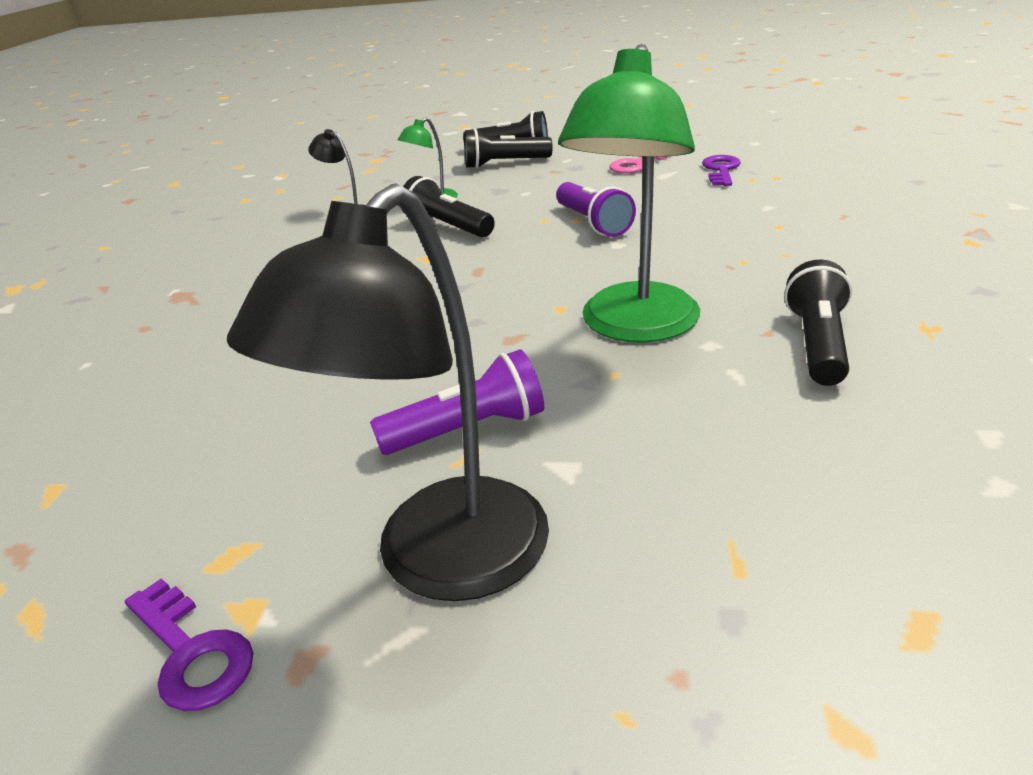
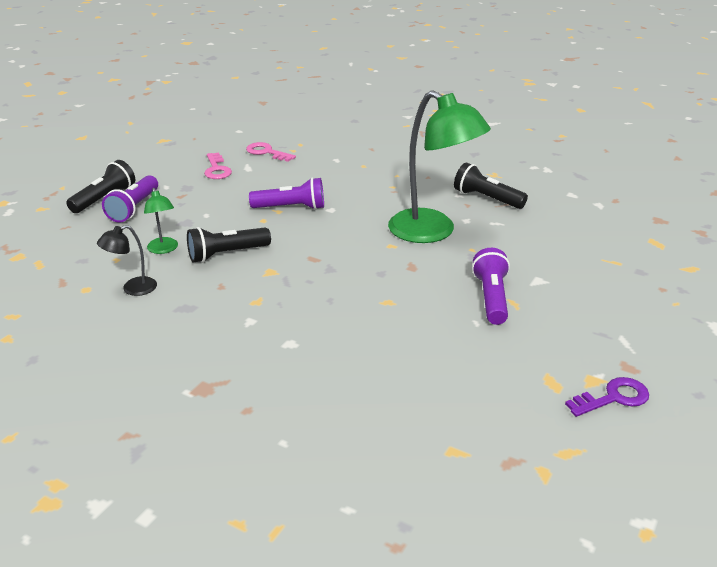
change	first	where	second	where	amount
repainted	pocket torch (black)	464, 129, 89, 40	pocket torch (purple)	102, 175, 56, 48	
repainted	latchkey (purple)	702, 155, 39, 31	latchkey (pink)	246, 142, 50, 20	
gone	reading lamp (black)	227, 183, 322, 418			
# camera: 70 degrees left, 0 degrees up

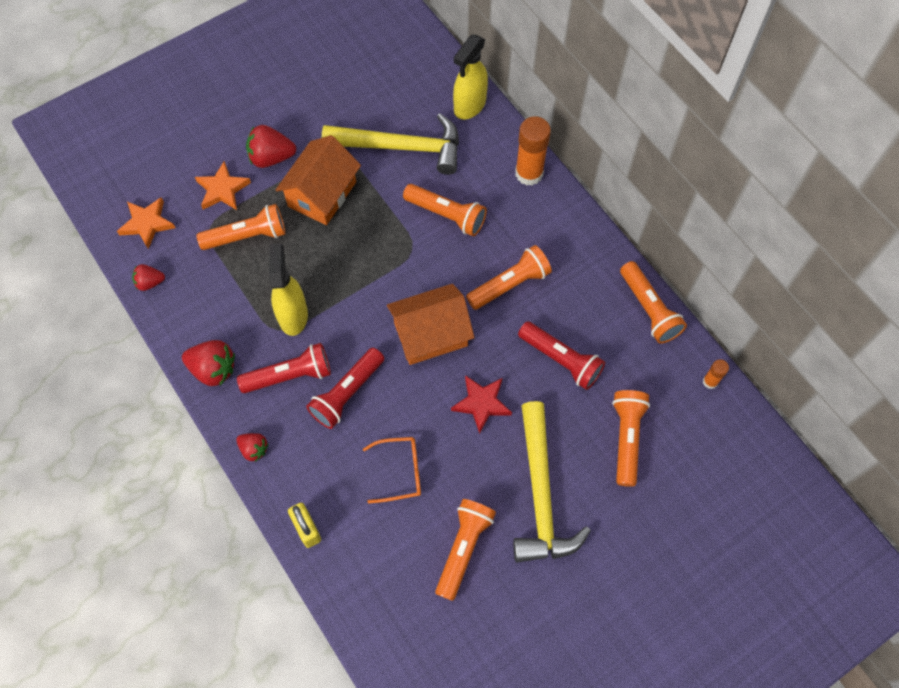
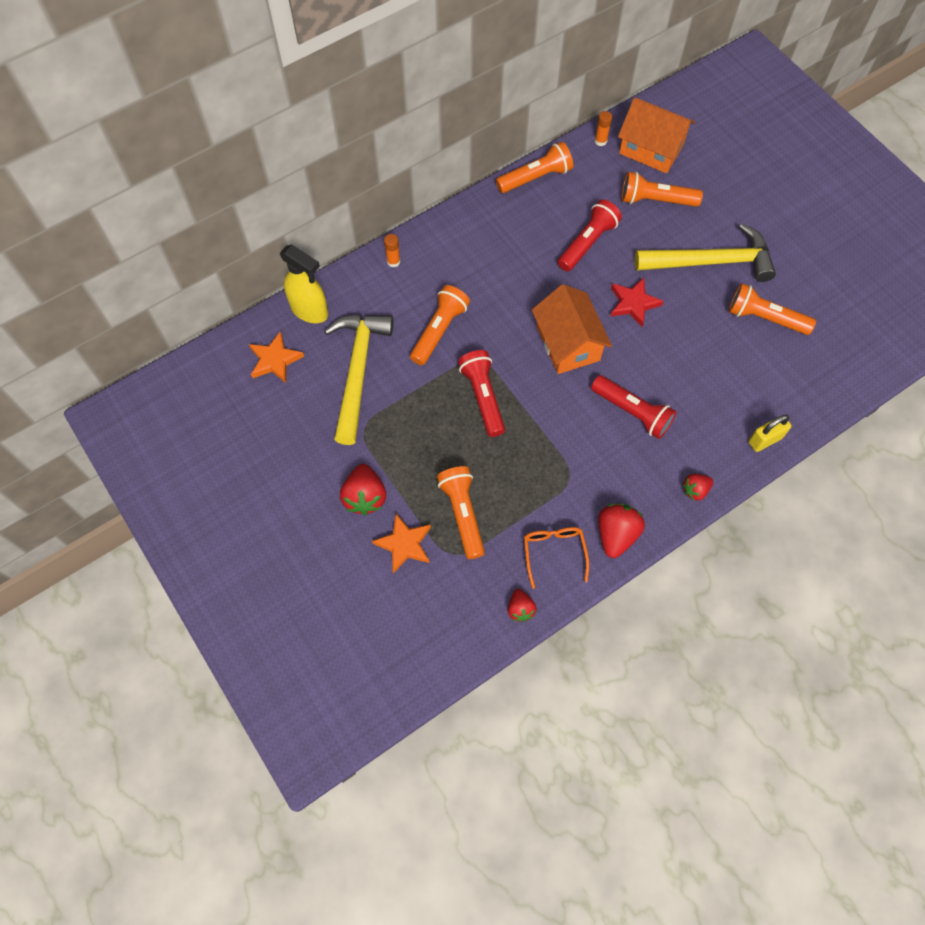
change	first	where	second	where	amount
scaled	glue stick (bright orange)	515, 116, 36, 70		384, 234, 16, 33	x0.50
shifted	toy house (bright orange)	276, 135, 85, 90		618, 97, 77, 76	
shifted	star (bright orange)	117, 197, 58, 52		249, 331, 55, 52	
gone	spray cleaner (bright yellow)	269, 243, 39, 93			
gone	pocket torch (bright orange)	466, 245, 86, 65			
shifted	pocket torch (red)	237, 343, 94, 50		458, 350, 47, 87	
rotated	toy strawberry (red)	236, 433, 33, 29		682, 474, 31, 27	150 degrees counterclockwise
shifted	eyeglasses (bright orange)	363, 437, 58, 67		524, 527, 65, 62	
# camera: 90 degrees left, 0 degrees up

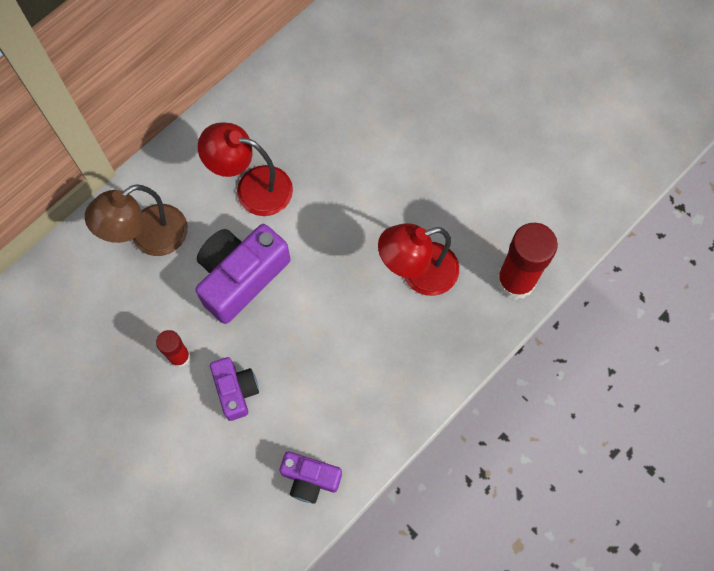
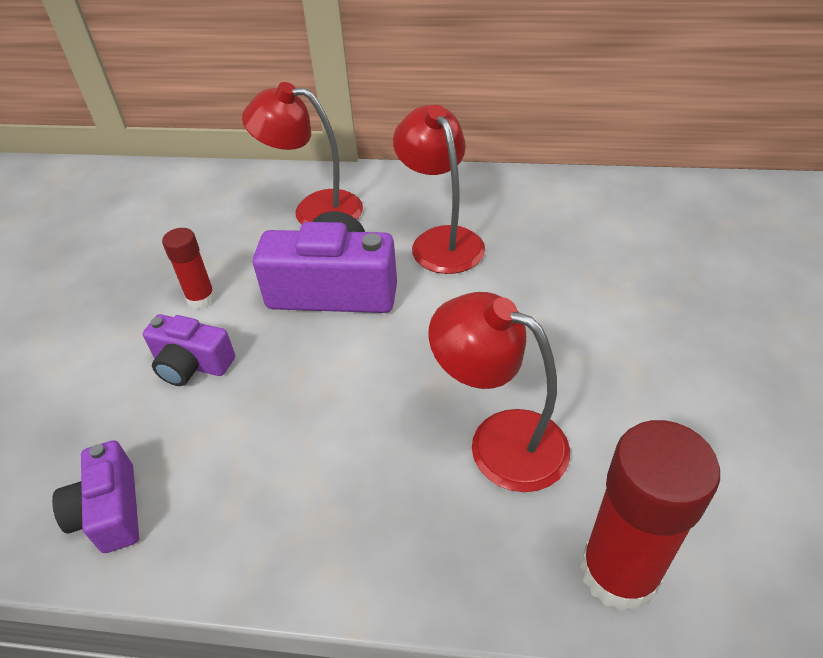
change	first	where	second	where	amount
repainted	reading lamp (dark brown)	85, 184, 103, 72	reading lamp (red)	242, 82, 121, 142	
rotated	photo camera (purple)	210, 357, 49, 64		143, 314, 92, 72	75 degrees clockwise
# camera: 55 degrees right, 25 degrees down

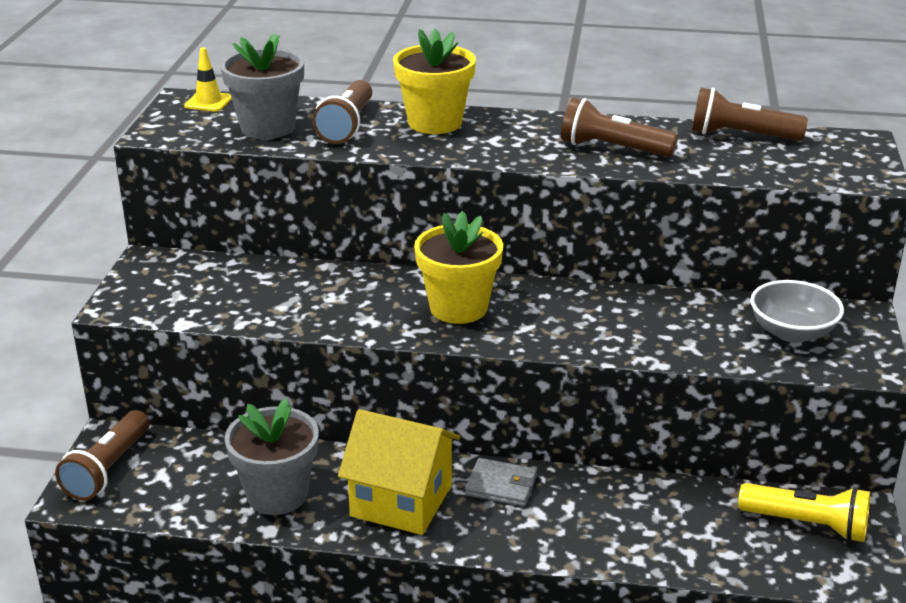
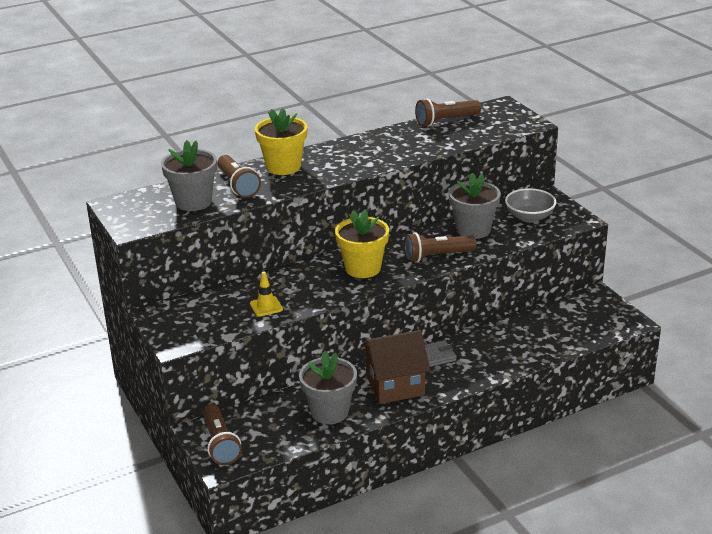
change	first	where	second	where	amount
shifted	safety cone (bright yellow)	184, 47, 48, 65		250, 272, 33, 45	
shifted	pocket torch (dark brown)	561, 97, 117, 60		404, 232, 73, 31	
repainted	toy house (bright yellow)	338, 409, 122, 126	toy house (dark brown)	361, 330, 69, 74	
gone	pocket torch (bright yellow)	738, 483, 133, 59			
new			plant pot (grey)	449, 173, 52, 66	
# camera: 35 degrees left, 0 degrees up

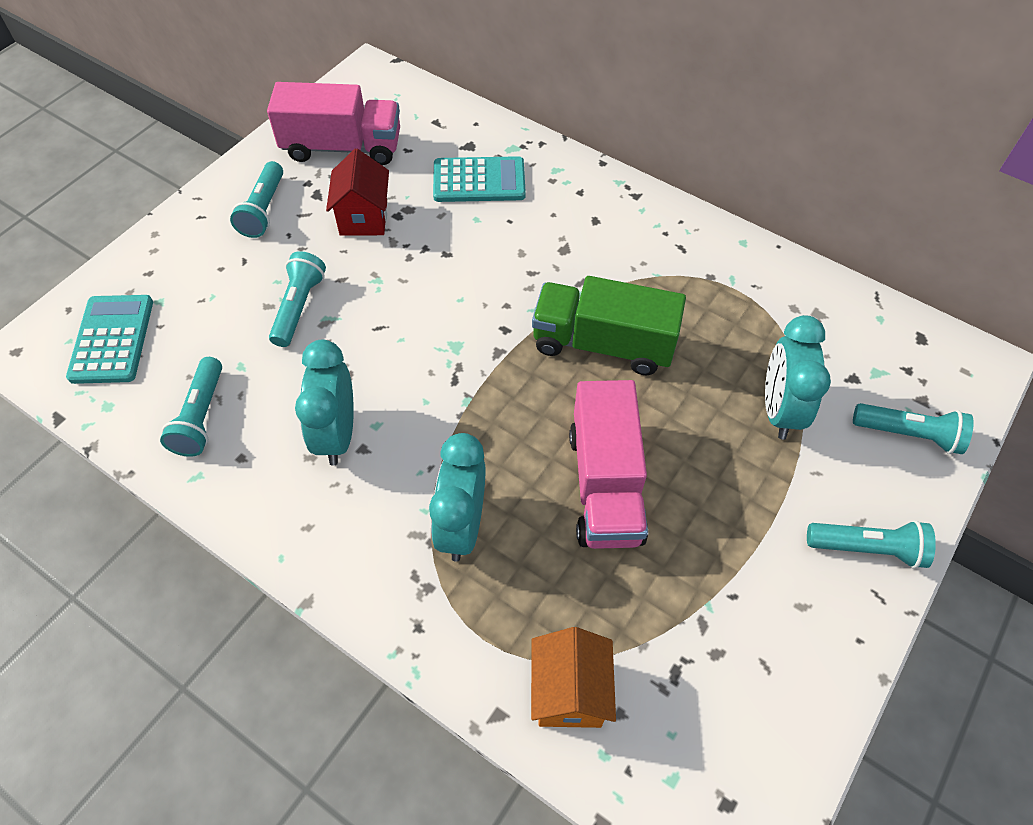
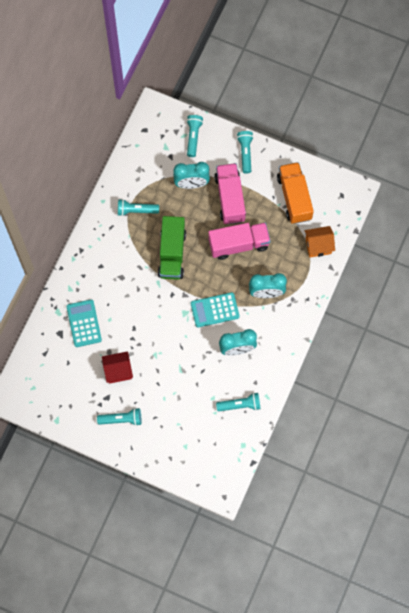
change	first	where	second	where	amount
shifted	lorry (pink)	267, 82, 133, 83		214, 163, 32, 62	
shifted	pocket torch (teal)	269, 251, 57, 96		118, 199, 41, 17	
shifted	adding machine (teal)	66, 295, 87, 89		191, 292, 48, 36	
new			lorry (bright orange)	277, 162, 37, 62	
# camera: 100 degrees left, 15 degrees up

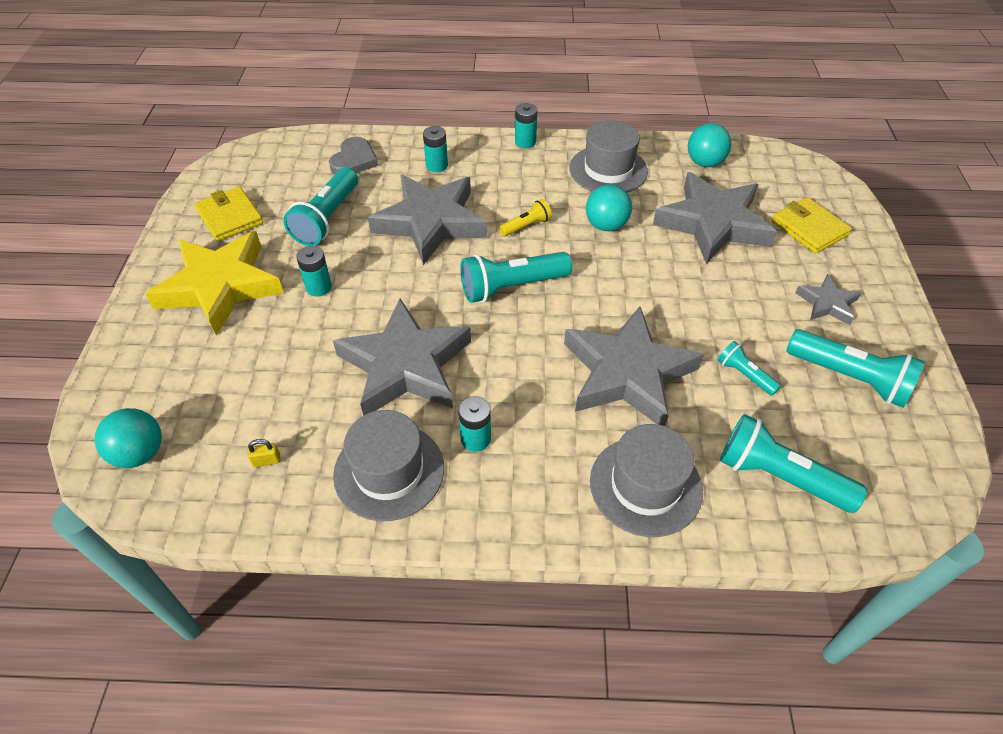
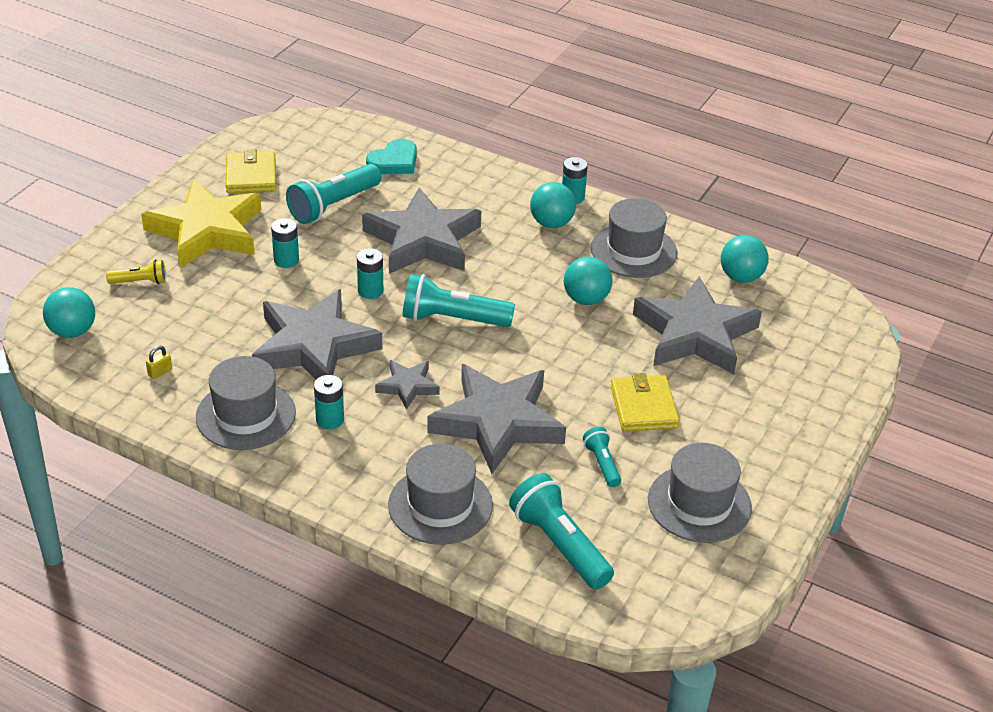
change	first	where	second	where	amount
shifted	power cell (teal)	423, 126, 25, 46		357, 248, 26, 51	
repainted	heart (grey)	329, 137, 49, 38	heart (teal)	366, 139, 51, 35	
shifted	billfold (bright yellow)	772, 197, 80, 57		611, 373, 69, 59	
shifted	pocket torch (bright yellow)	499, 199, 53, 37		106, 259, 60, 25	
shifted	star (grey)	795, 274, 66, 51		375, 360, 65, 50	
swapped	pocket torch (teal)	786, 329, 139, 79	hat (grey)	648, 443, 104, 100	
rotated	padlock (bright yellow)	248, 439, 32, 28		146, 346, 26, 33	60 degrees counterclockwise
new			sphere (teal)	530, 182, 46, 46	
# camera: 25 degrees right, 10 degrees down

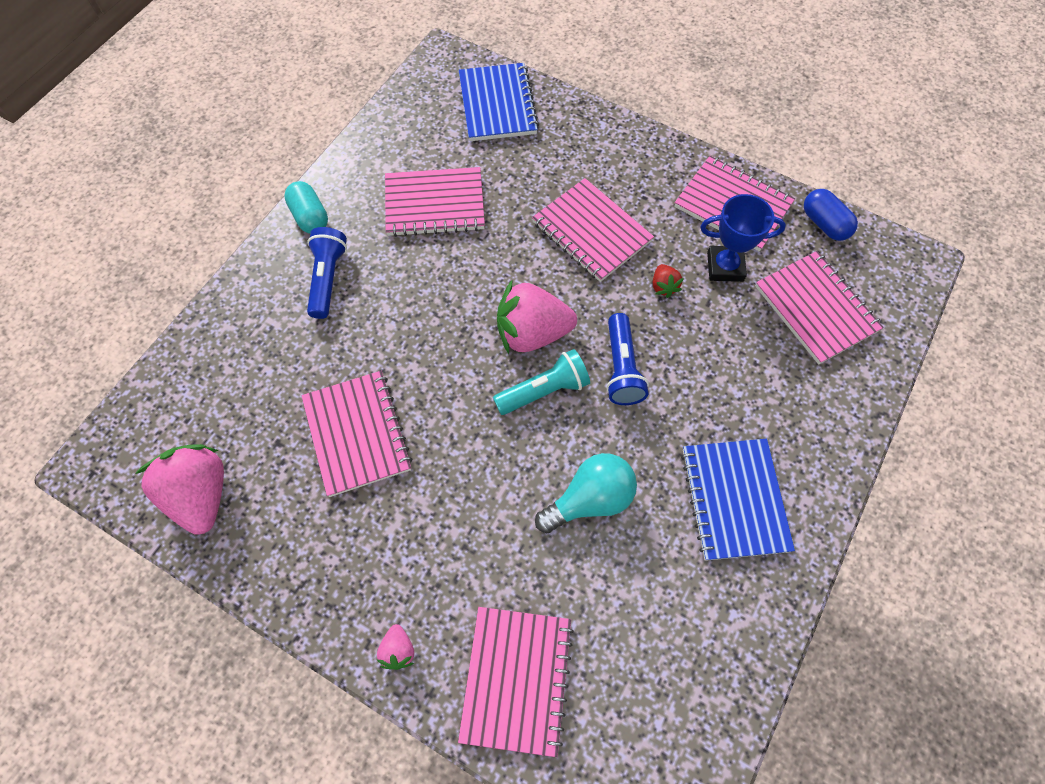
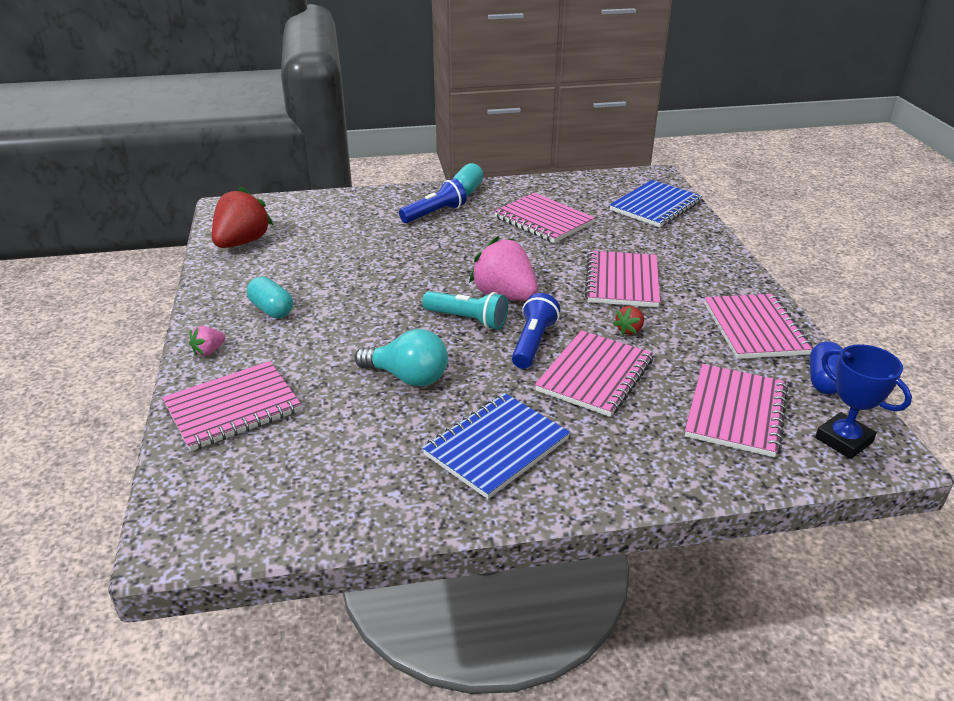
change	first	where	second	where	amount
shifted	trophy (blue)	700, 194, 86, 88		815, 344, 97, 115	
rotated	pocket torch (blue)	606, 313, 43, 92		512, 293, 48, 76	150 degrees clockwise
shifted	notepad (pink)	301, 371, 111, 126		535, 330, 118, 87	
repainted	toy strawberry (pink)	135, 444, 89, 91	toy strawberry (red)	212, 186, 61, 62	
new			pill (teal)	247, 277, 46, 41	
# camera: 50 degrees right, 30 degrees down

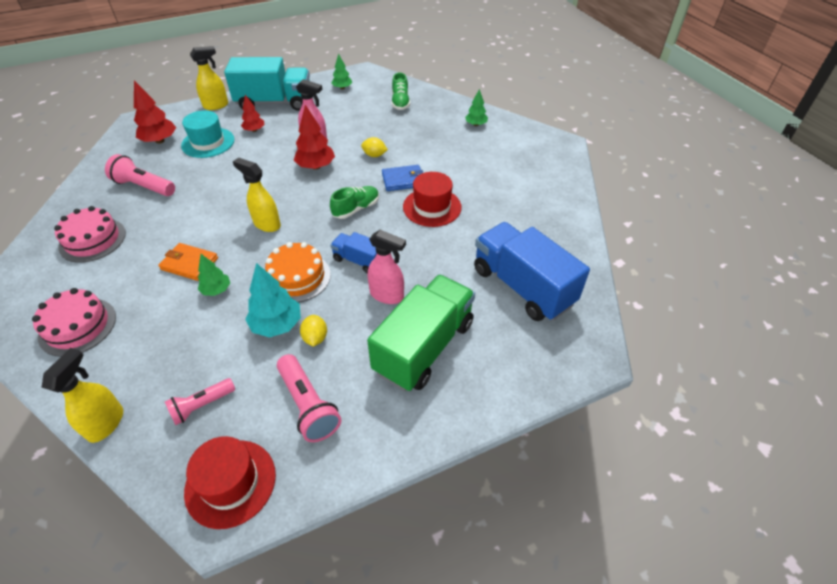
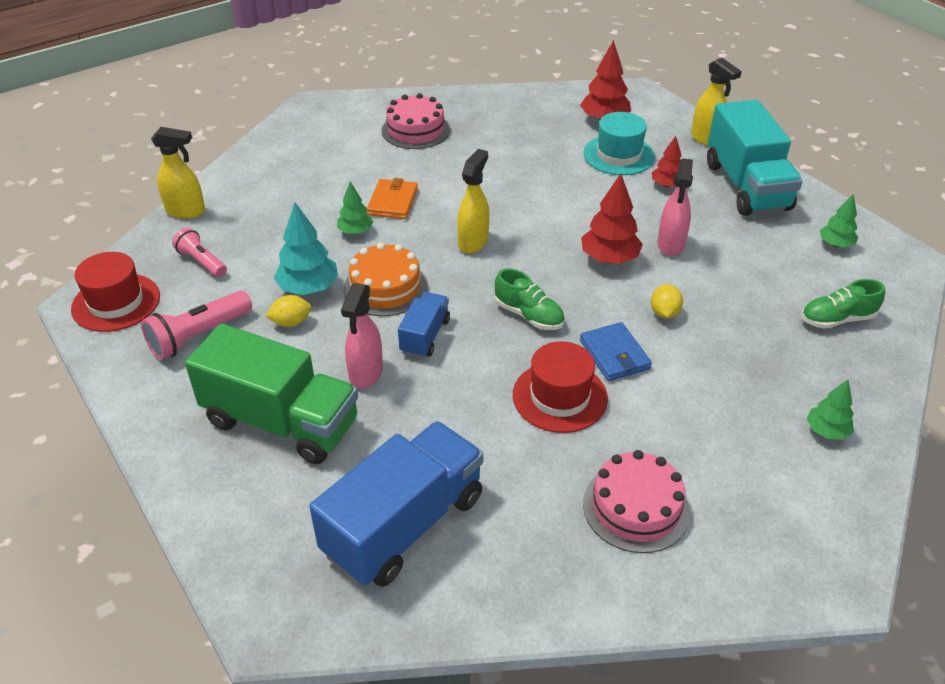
change	first	where	second	where	amount
gone	pocket torch (pink)	105, 154, 70, 42			
shifted	cake (pink)	32, 288, 84, 69		583, 450, 107, 103	
# camera: 80 degrees right, 5 degrees down

